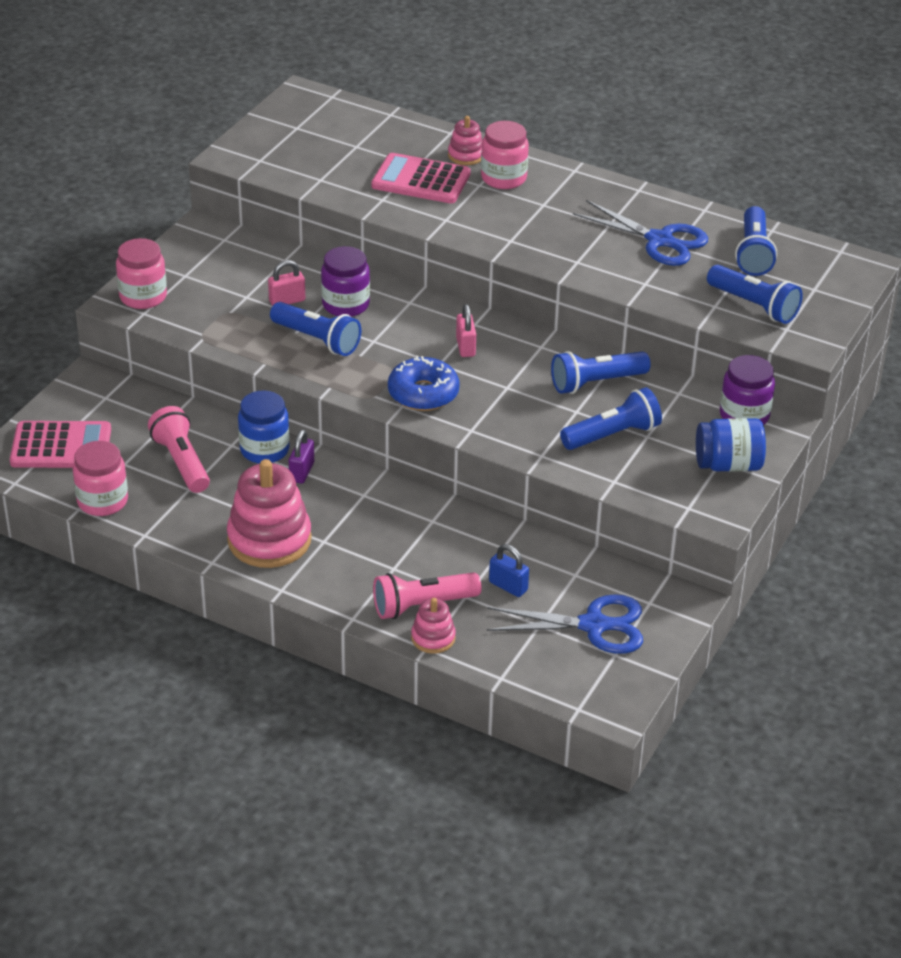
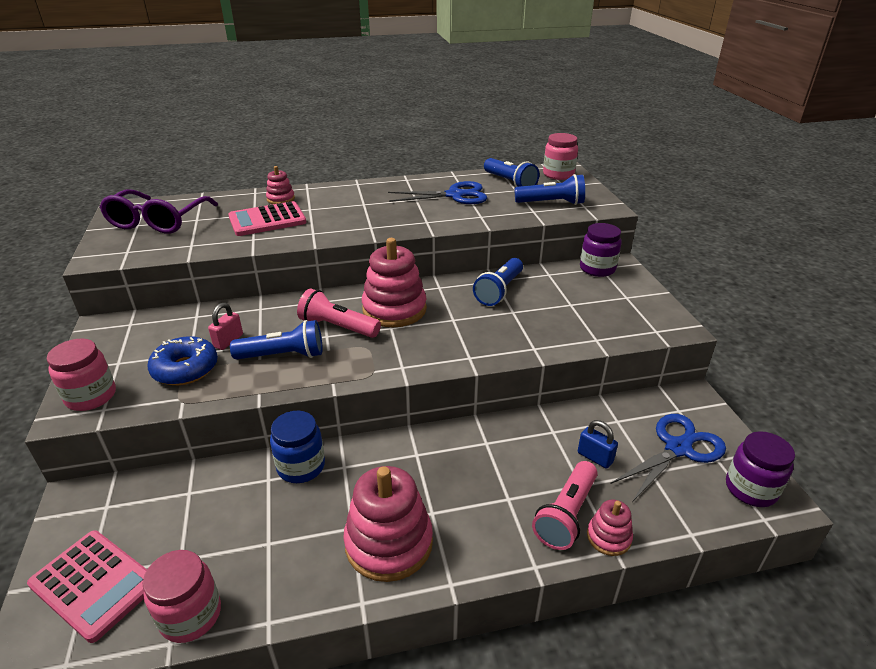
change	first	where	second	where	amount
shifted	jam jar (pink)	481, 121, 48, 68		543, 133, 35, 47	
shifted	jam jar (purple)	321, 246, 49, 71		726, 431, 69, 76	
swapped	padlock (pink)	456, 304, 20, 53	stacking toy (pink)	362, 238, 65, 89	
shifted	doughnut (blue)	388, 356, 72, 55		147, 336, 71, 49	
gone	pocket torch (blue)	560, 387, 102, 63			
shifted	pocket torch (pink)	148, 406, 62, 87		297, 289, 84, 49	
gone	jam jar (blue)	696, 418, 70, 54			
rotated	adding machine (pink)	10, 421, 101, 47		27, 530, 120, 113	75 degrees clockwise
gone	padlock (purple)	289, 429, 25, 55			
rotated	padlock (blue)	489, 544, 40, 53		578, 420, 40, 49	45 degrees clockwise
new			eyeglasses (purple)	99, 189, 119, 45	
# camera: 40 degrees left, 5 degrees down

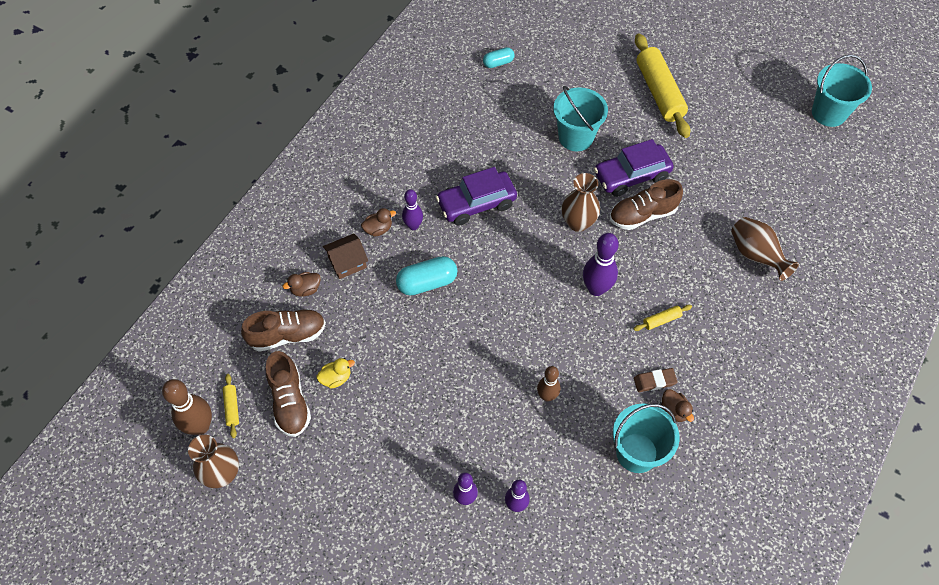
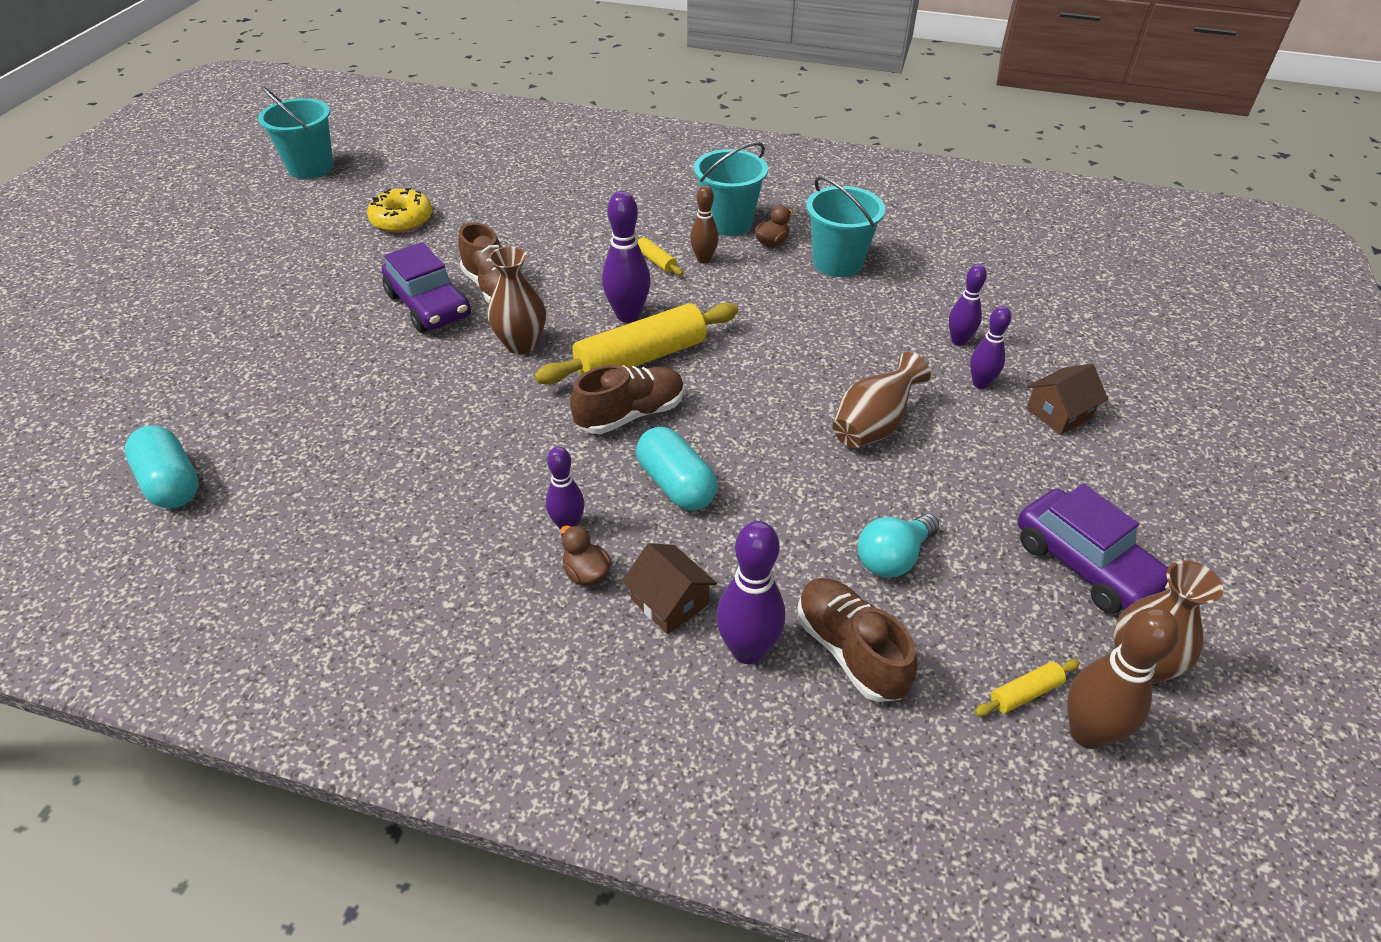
change	first	where	second	where	amount
shifted	rolling pin (bright yellow)	635, 34, 55, 104		534, 303, 204, 82	
scaled	pill (teal)	483, 47, 31, 21		125, 425, 74, 84	x1.65
shifted	sand bucket (teal)	553, 85, 55, 66		694, 142, 74, 94	
shifted	car (purple)	436, 167, 81, 59		1018, 484, 152, 130	
shifted	tall vase (dark brown)	731, 217, 68, 64		832, 352, 99, 96	
swapped	rubber duck (dark brown)	283, 272, 38, 25	tenpin (purple)	716, 521, 69, 143	
shifted	lace-up shoe (dark brown)	265, 351, 46, 86		570, 365, 114, 69	
swapped	rubber duck (bright yellow)	317, 358, 38, 30	bulb (teal)	858, 514, 81, 64	
shifted	tenpin (dark brown)	537, 366, 23, 36		690, 185, 29, 79	
gone	eraser (dark brown)	634, 368, 44, 24			
new			doughnut (bright yellow)	367, 188, 65, 45	
new			toy house (dark brown)	1026, 364, 82, 71	
# camera: 105 degrees left, 15 degrees down

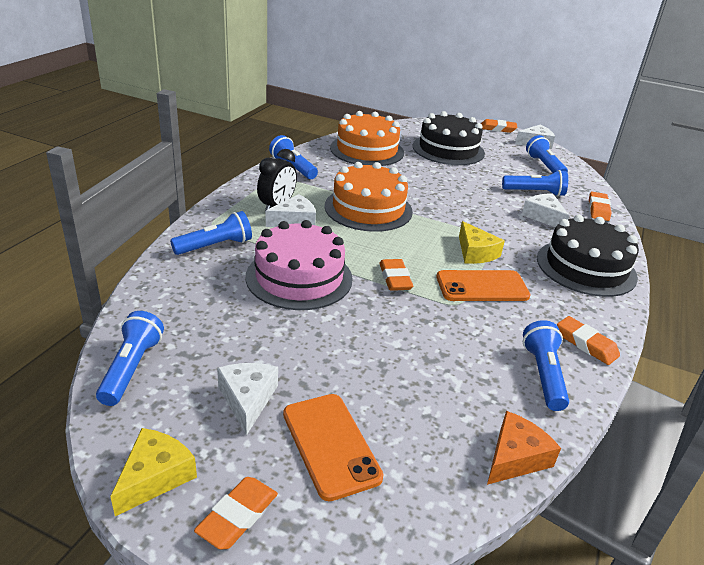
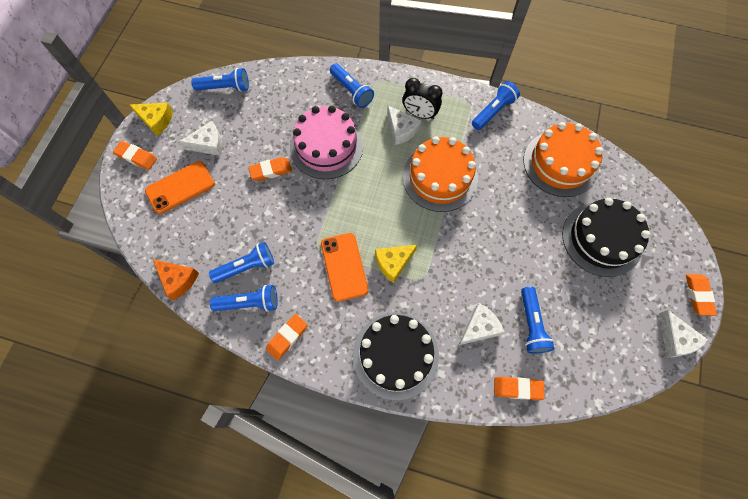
change	first	where	second	where	amount
shifted	pocket torch (blue)	526, 135, 42, 38		209, 242, 65, 41	
shifted	eraser (bright orange)	379, 259, 34, 32		248, 157, 44, 24	
# camera: 85 degrees right, 35 degrees up

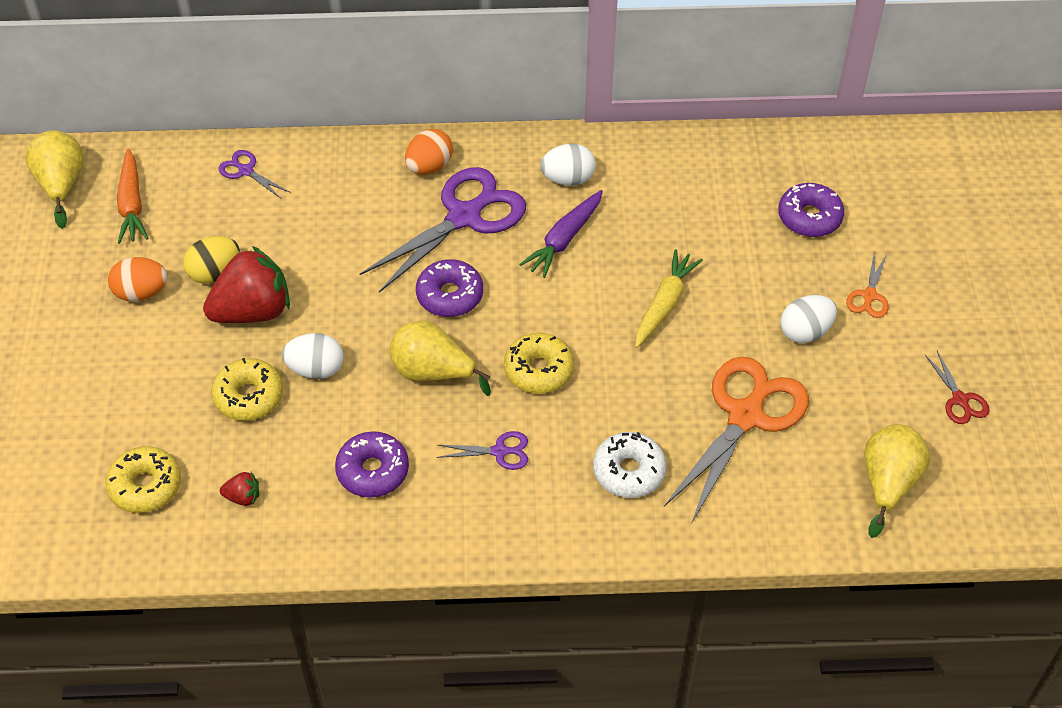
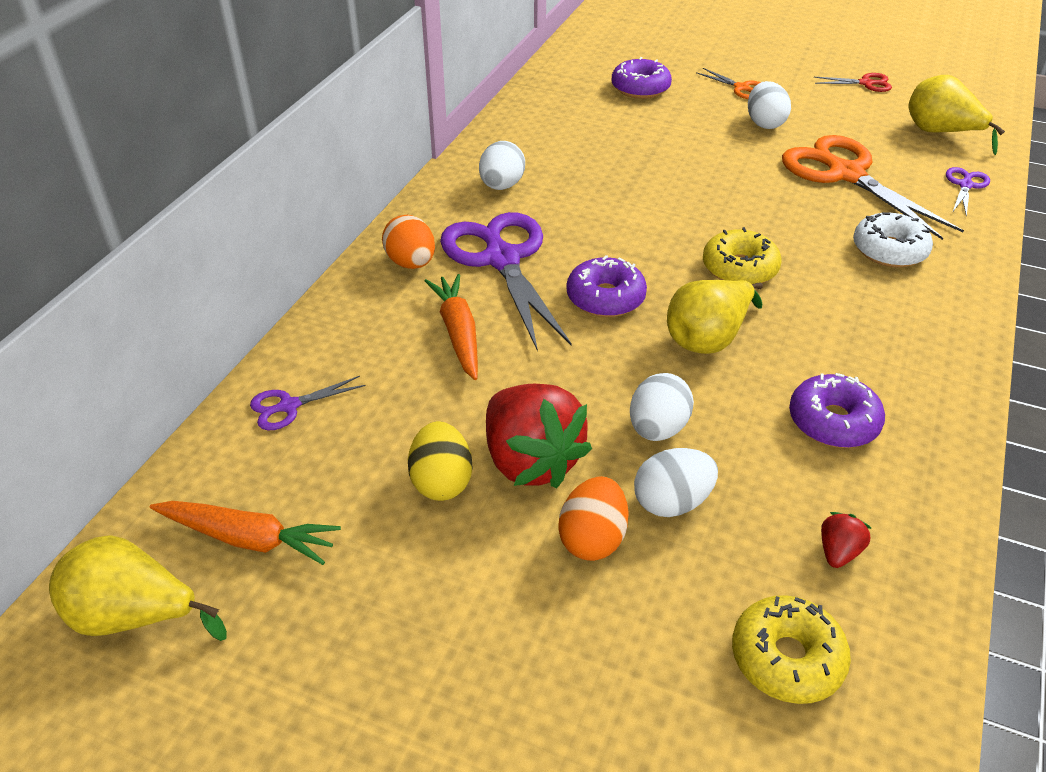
change	first	where	second	where	amount
gone	carrot (purple)	520, 190, 83, 88			
rotated	toy strawberry (red)	203, 246, 87, 77		486, 384, 106, 104	150 degrees clockwise
gone	carrot (bright yellow)	635, 249, 68, 99			
shifted	egg shape (bright orange)	108, 257, 60, 45		558, 476, 71, 85	
swapped	doughnut (bright yellow)	211, 358, 72, 63	egg shape (snow-white)	634, 448, 84, 69	
shifted	shears (purple)	437, 431, 91, 39		946, 167, 44, 50	
new			carrot (bright orange)	425, 274, 53, 106	
# camera: 65 degrees left, 10 degrees down

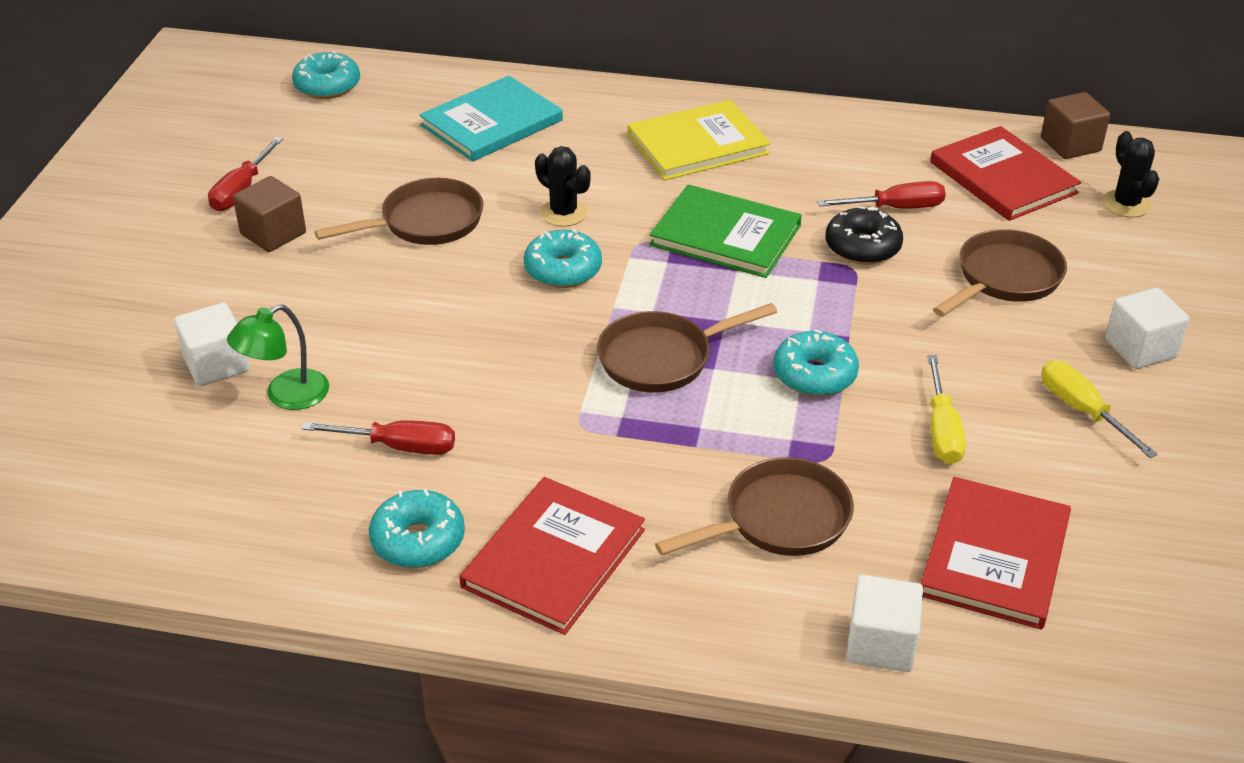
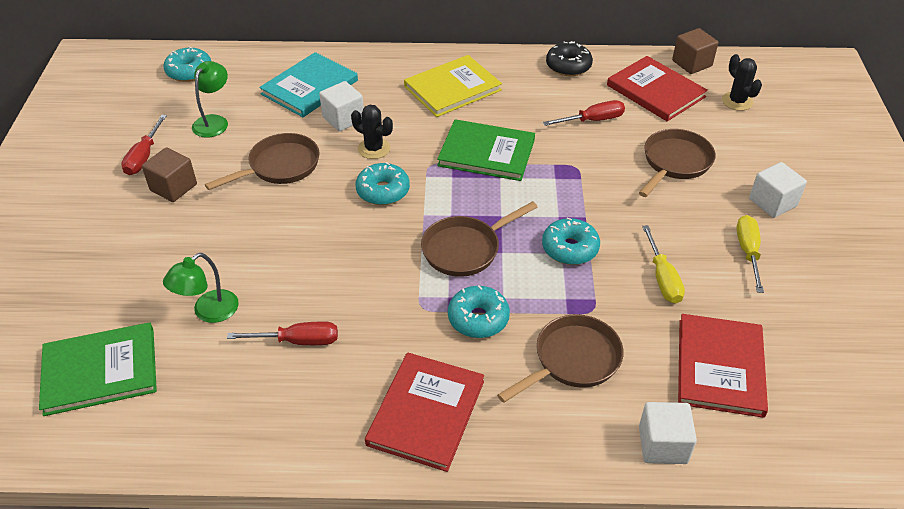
change	first	where	second	where	amount
shifted	doughnut (black)	826, 206, 77, 59		546, 41, 47, 35	
shifted	cube (snow-white)	174, 302, 75, 84		319, 81, 45, 50	
rotated	hand screwdriver (bright yellow)	1041, 360, 117, 98		736, 215, 28, 78	45 degrees clockwise
shifted	doughnut (teal)	369, 489, 96, 79		448, 286, 62, 52	
new			reading lamp (emerald)	192, 61, 36, 77	
new			hardcover (emerald)	39, 322, 118, 94	
# camera: 10 degrees left, 5 degrees up

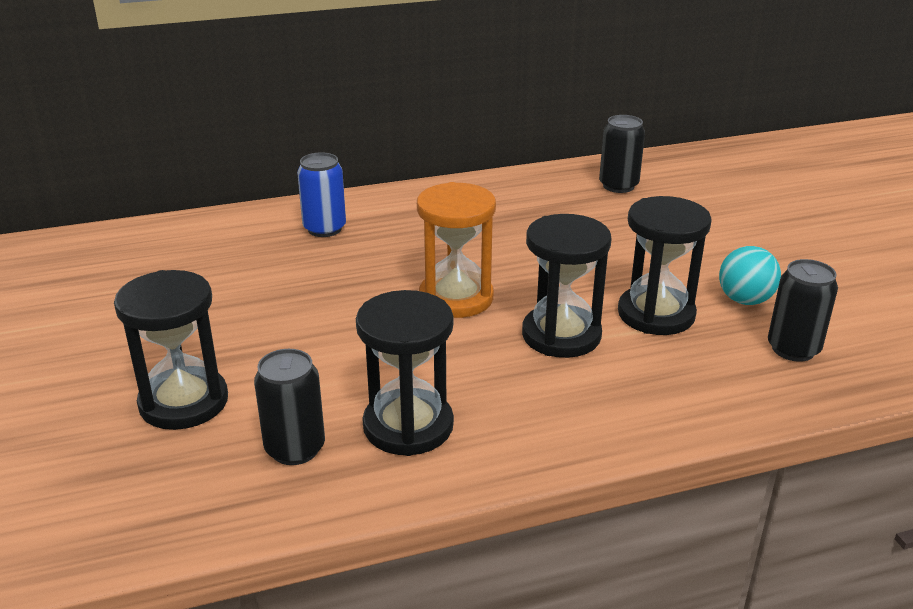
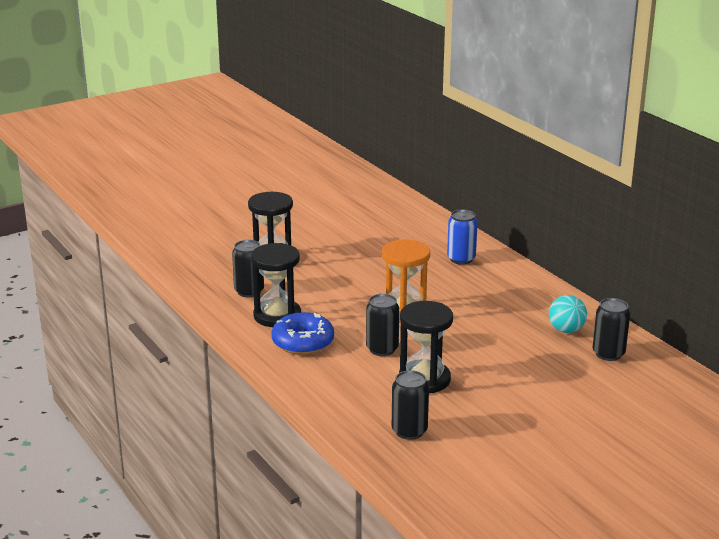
change	first	where	second	where	amount
swapped	sand timer (black)	522, 214, 89, 144	tin (black)	366, 294, 33, 62	
shifted	sphere (teal)	719, 246, 62, 59		549, 295, 38, 38	
new			doughnut (blue)	271, 312, 63, 43	
# camera: 75 degrees right, 5 degrees down

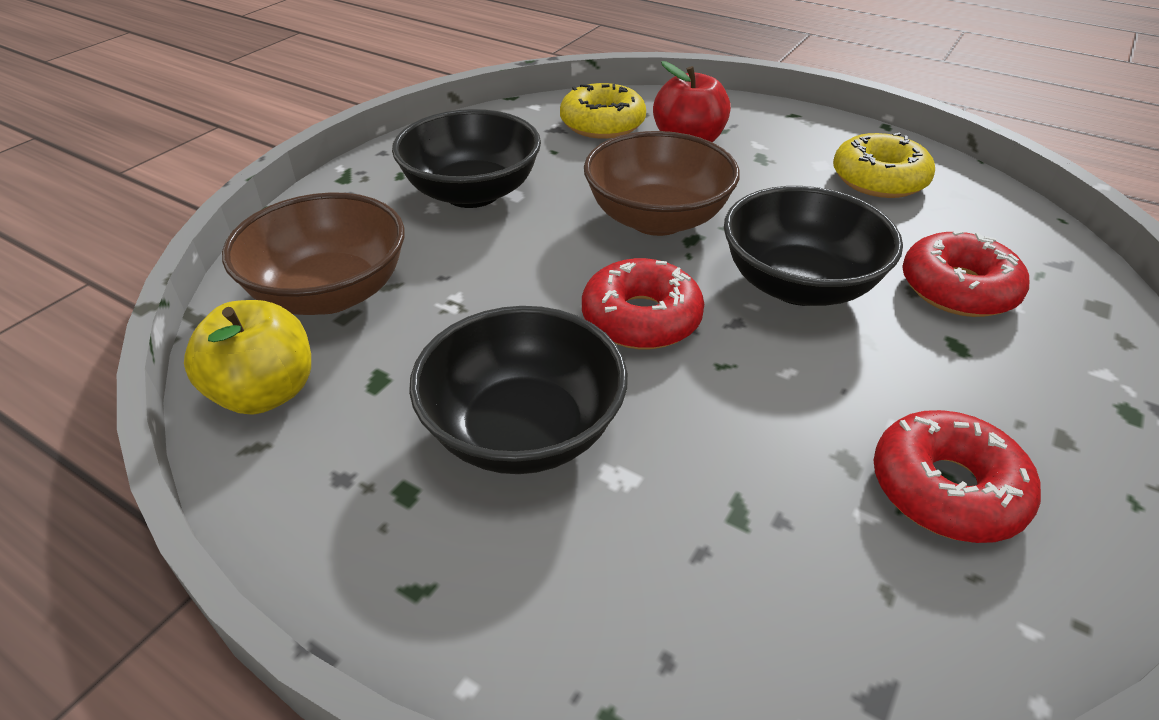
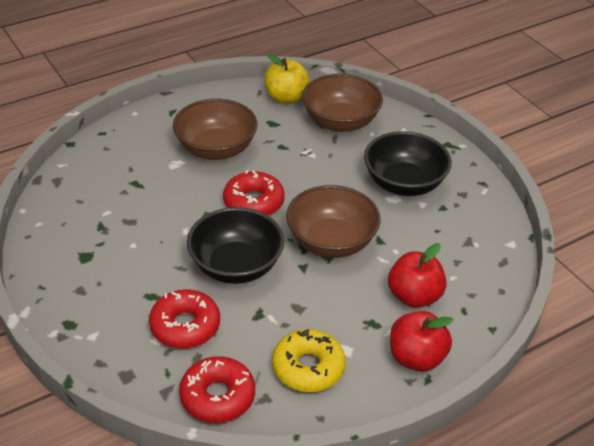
change	first	where	second	where	amount
gone	doughnut (bright yellow)	560, 83, 86, 56			
repainted	deep dish (black)	409, 306, 219, 168	deep dish (dark brown)	173, 99, 85, 61	
shifted	doughnut (red)	874, 410, 167, 133		179, 356, 76, 67	
new			apple (red)	390, 311, 64, 61	
# camera: 115 degrees right, 0 degrees up

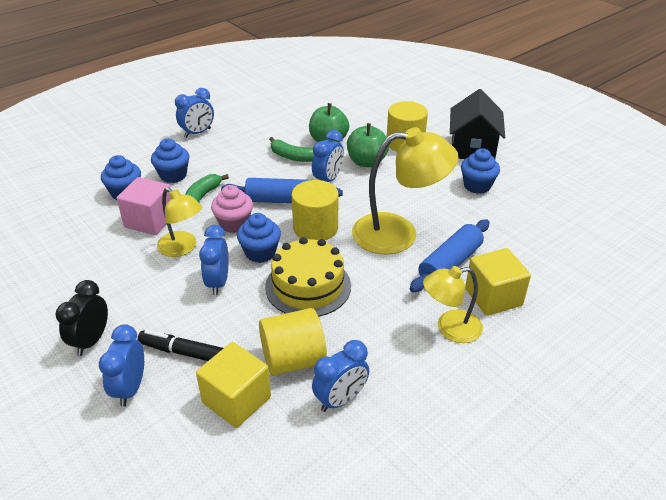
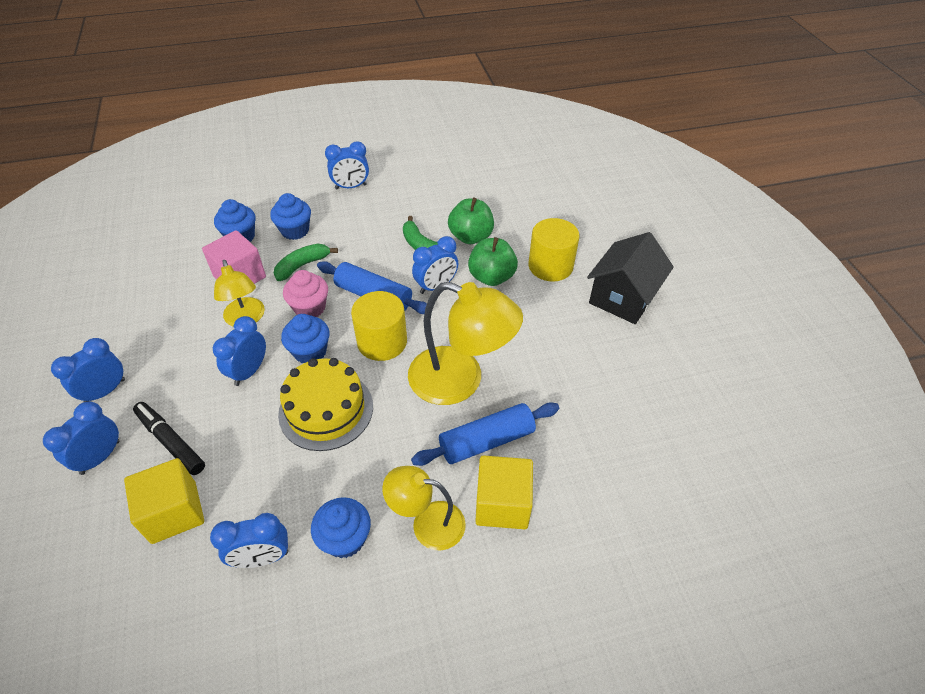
change	first	where	second	where	amount
shifted	fairy cake (blue)	461, 148, 39, 46		311, 497, 60, 61	
repainted	bedside clock (black)	55, 280, 53, 76	bedside clock (blue)	51, 338, 74, 64	
gone	cylinder shape (bright yellow)	259, 308, 68, 68			
# camera: 25 degrees right, 10 degrees up

